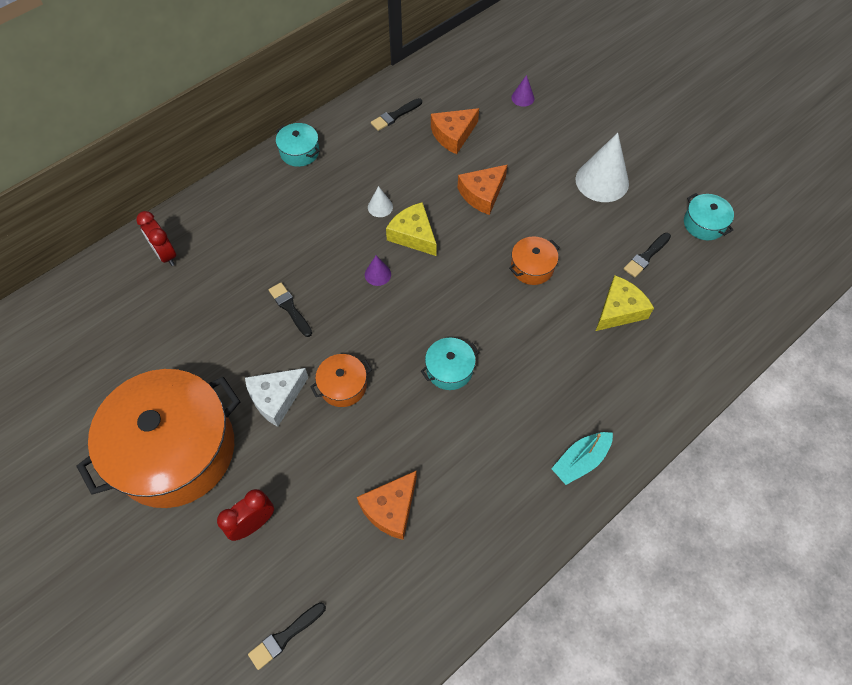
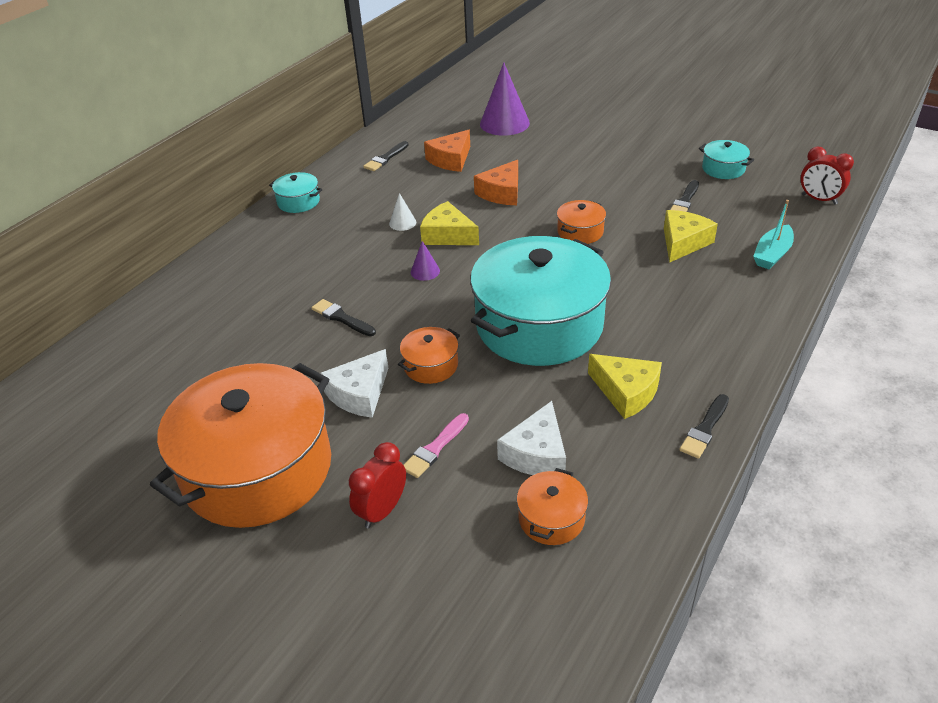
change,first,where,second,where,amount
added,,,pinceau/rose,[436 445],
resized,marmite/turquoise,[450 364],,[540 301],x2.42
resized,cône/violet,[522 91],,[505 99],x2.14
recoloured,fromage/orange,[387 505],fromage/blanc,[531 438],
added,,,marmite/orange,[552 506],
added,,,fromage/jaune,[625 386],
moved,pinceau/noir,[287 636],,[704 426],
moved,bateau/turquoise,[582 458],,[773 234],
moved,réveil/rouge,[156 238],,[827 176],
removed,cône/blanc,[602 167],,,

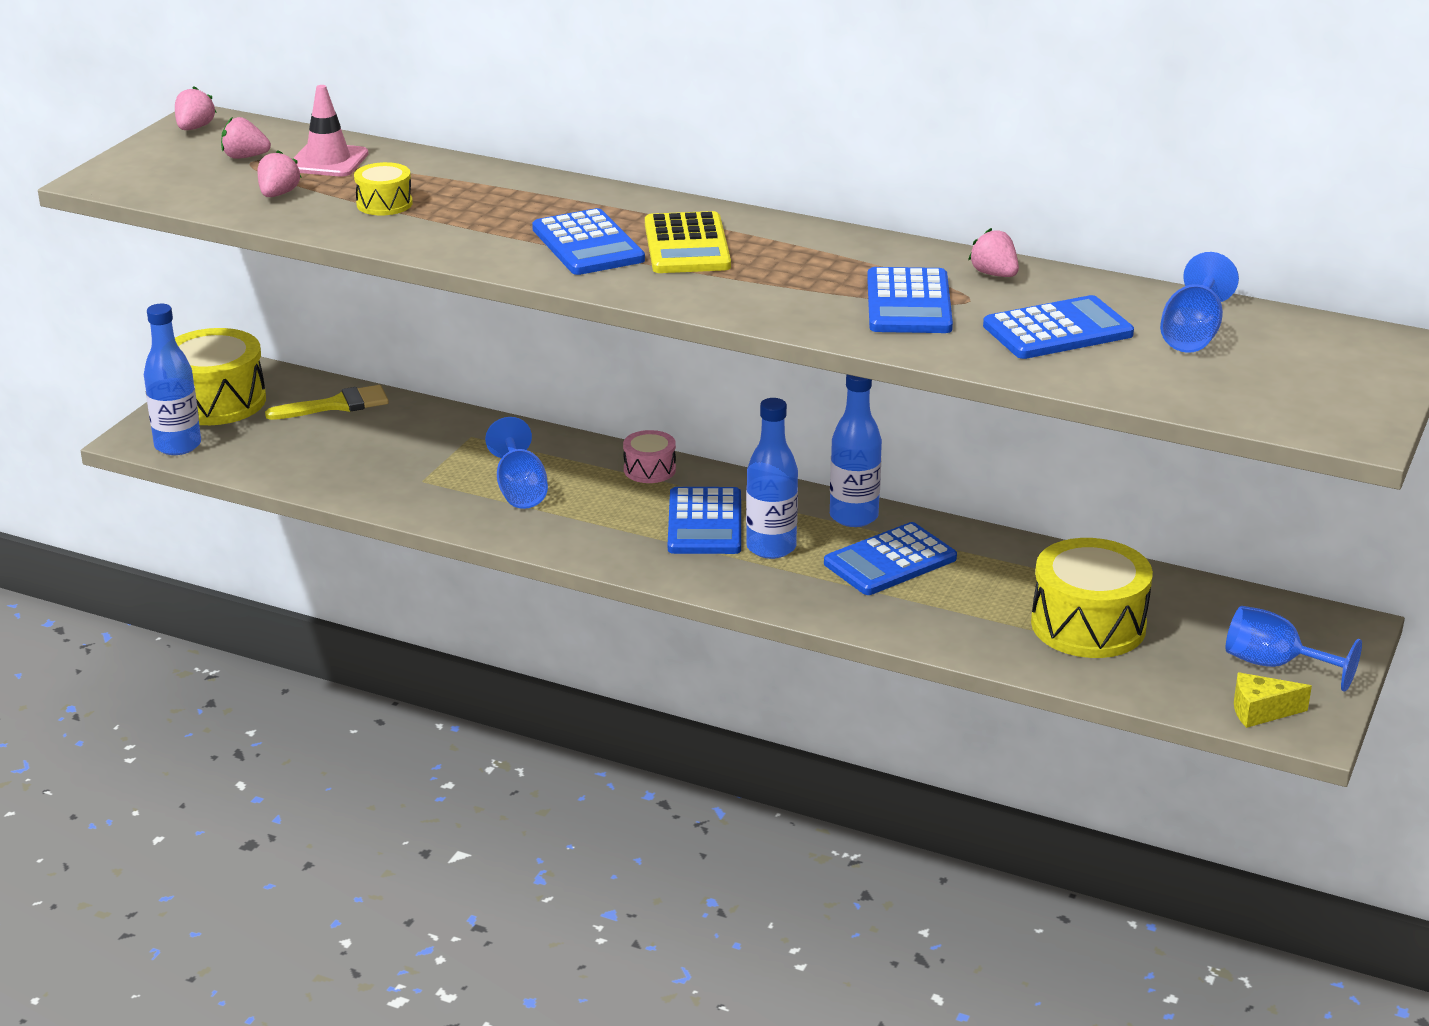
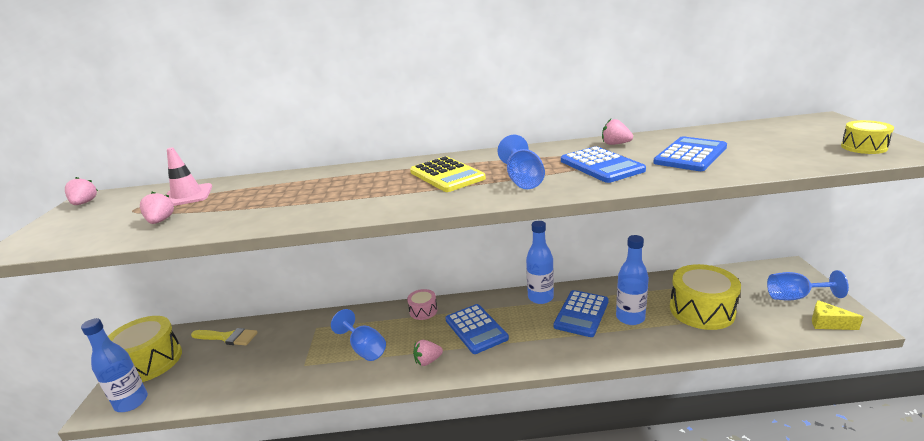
change,first,where,second,where,amount
turned,pinceau/jaune,[327 402],,[224 336],60 degrees clockwise
moved,fraise/rose,[246 138],,[428 353],
moved,verre à pied/bleu,[1199 302],,[521 162],
moved,bouteille/bleu,[772 478],,[632 280],
turned,fromage/jaune,[1273 700],,[837 315],60 degrees clockwise
moved,tambour/jaune,[383 189],,[867 137],
removed,calculatrice/bleu,[588 241],,,

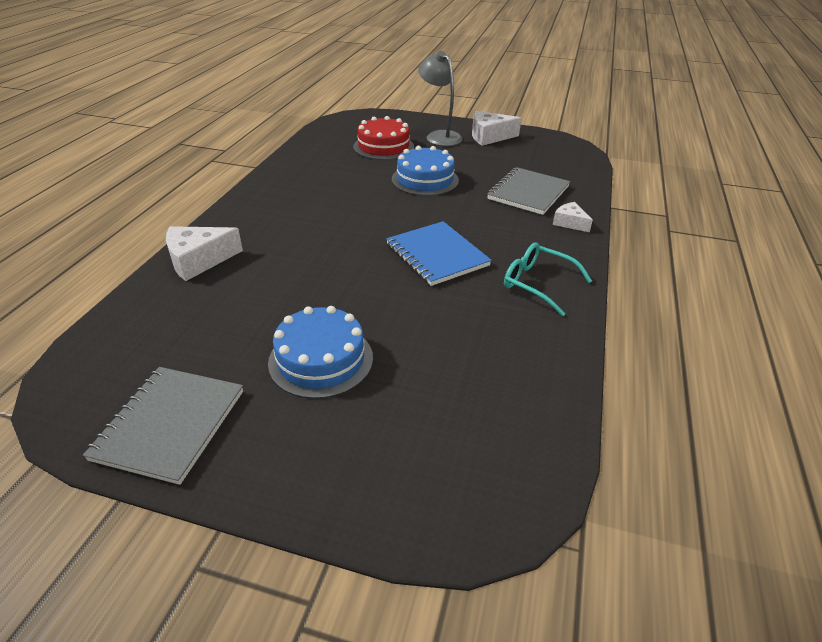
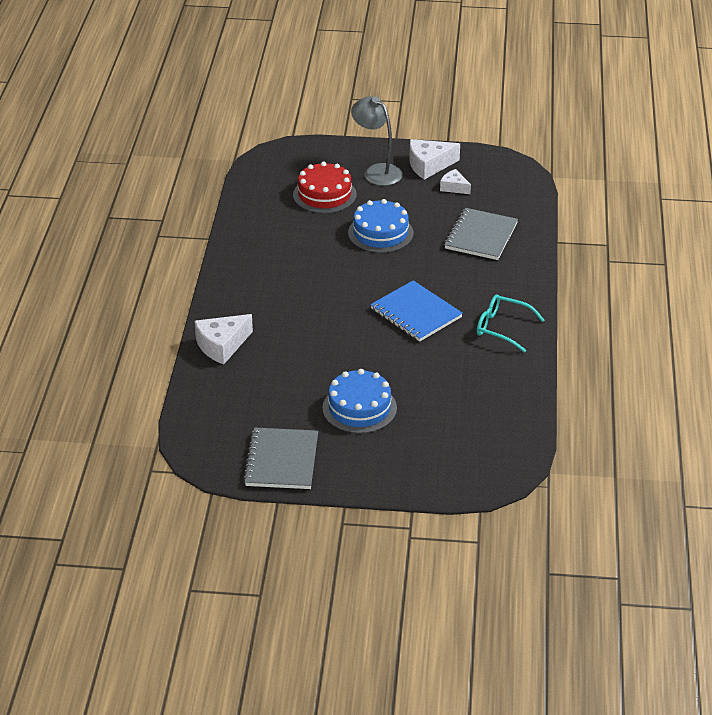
change,first,where,second,where,amount
moved,fromage/blanc,[573 217],,[455 181],

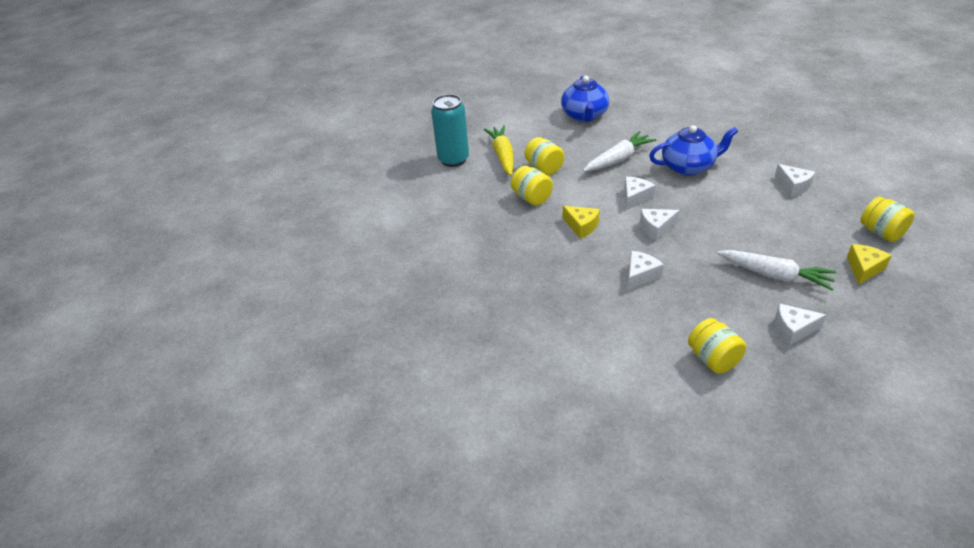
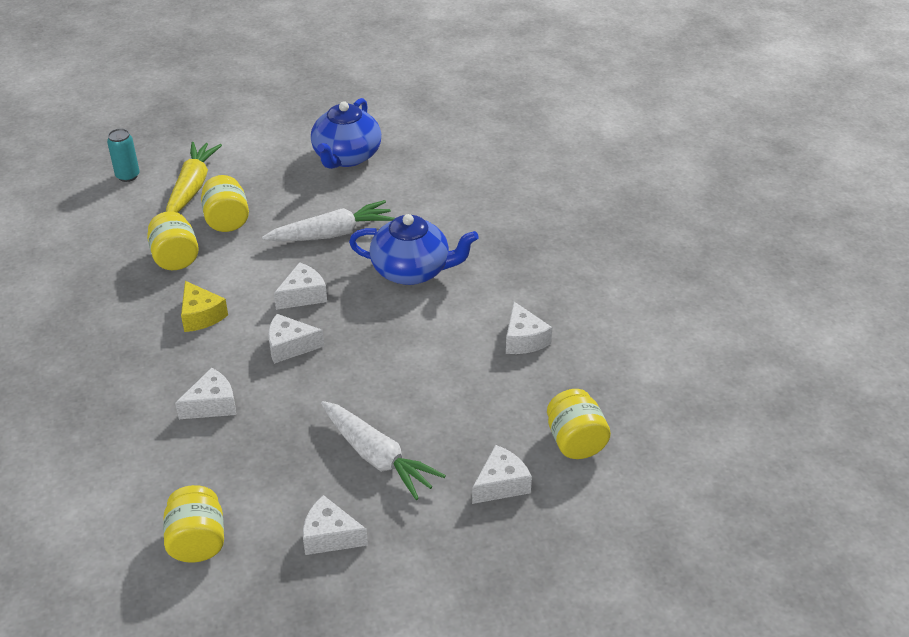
change,first,where,second,where,amount
resized,canette/turquoise,[450 130],,[123 155],x0.54
recoloured,fromage/jaune,[869 264],fromage/blanc,[502 474],

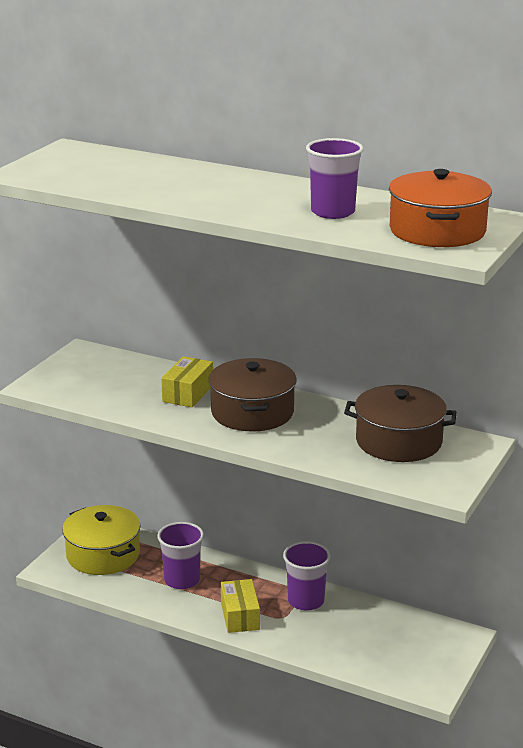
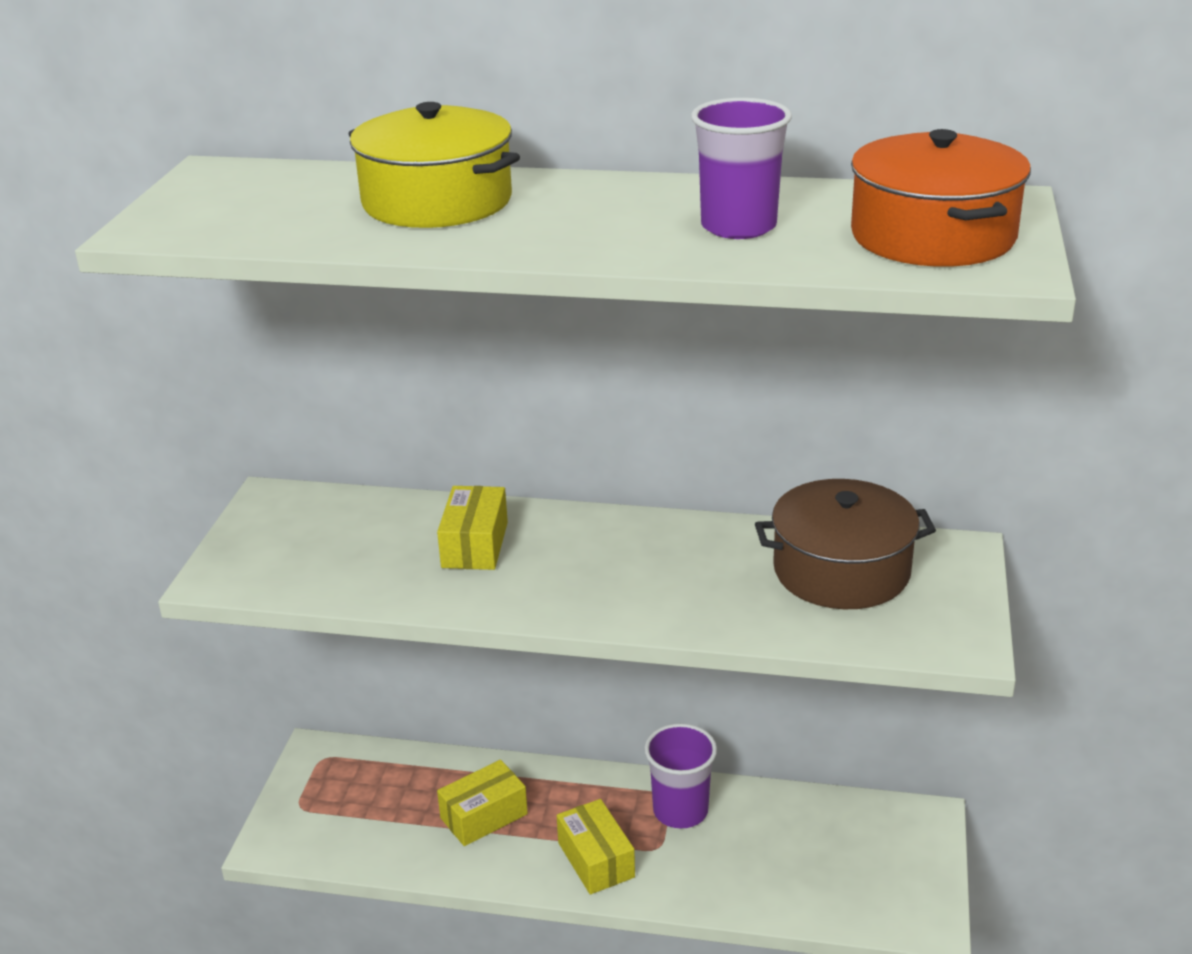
change,first,where,second,where,amount
moved,marmite/jaune,[101 540],,[434 165],
replaced,gobelet/violet,[180 555],boîte/jaune,[482 803],
removed,marmite/marron,[252 394],,,

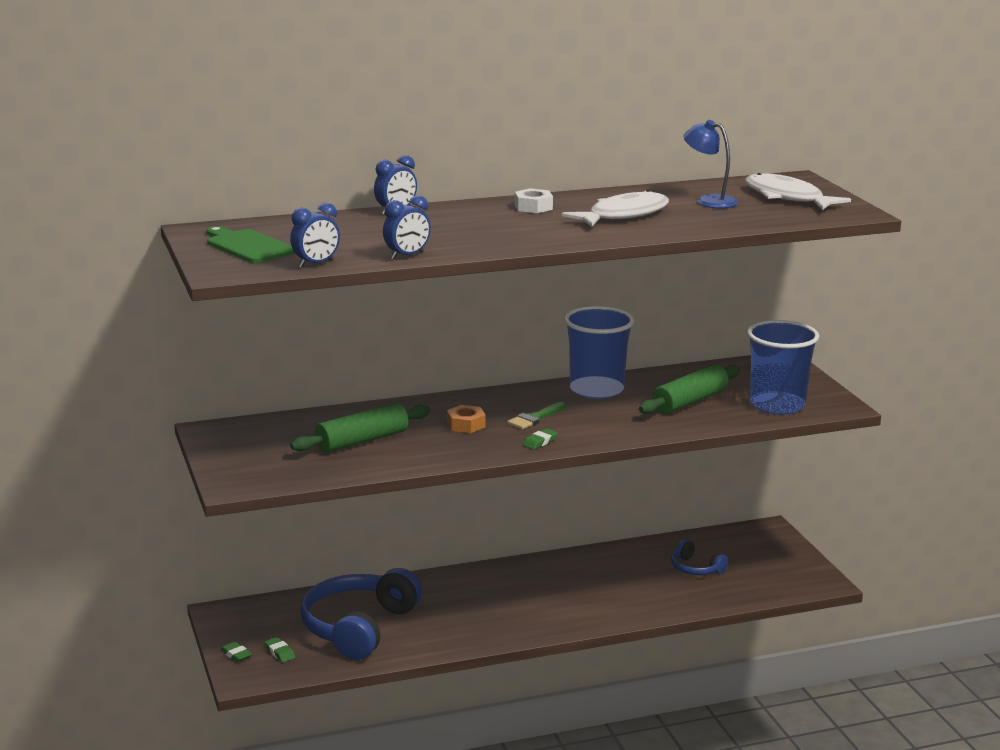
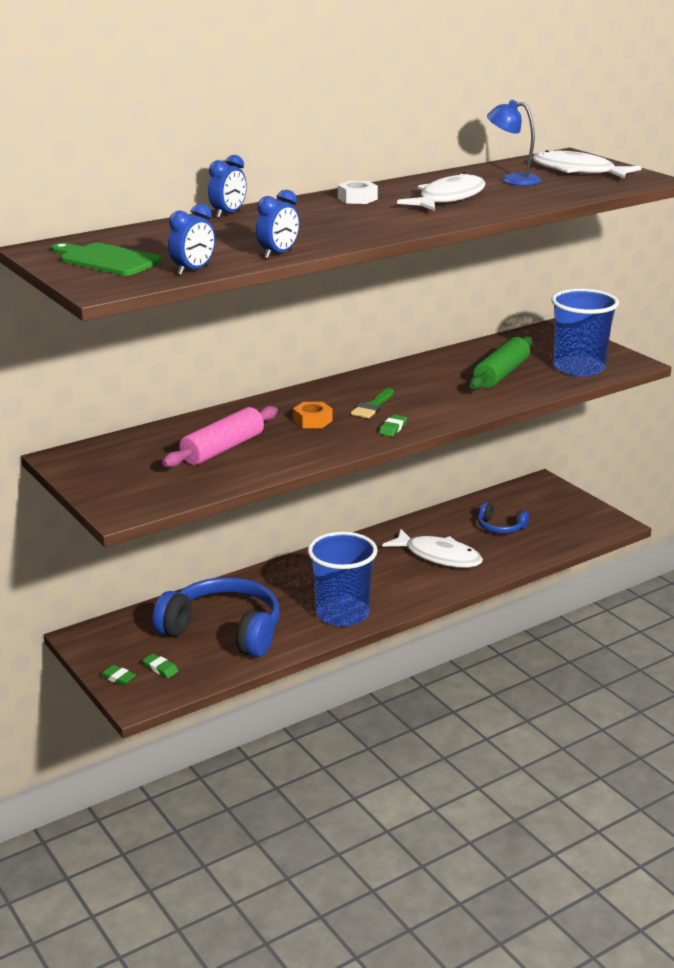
change,first,where,second,where,amount
turned,casque audio/bleu,[361 614],,[216 617],105 degrees clockwise
recoloured,rouleau à pâtisserie/vert,[360 428],rouleau à pâtisserie/rose,[220 436],
moved,gobelet/bleu,[599 352],,[343 579],
added,,,poisson/blanc,[432 548],

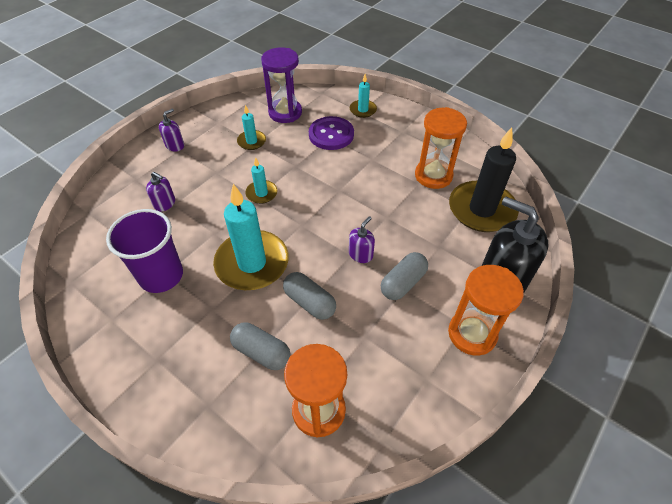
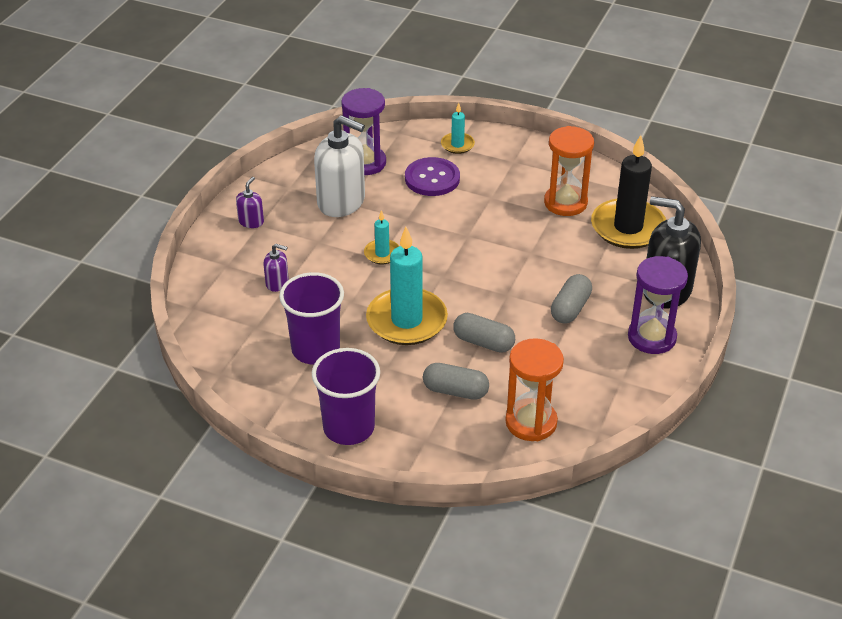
change,first,where,second,where,amount
added,,,gobelet/violet,[346 396],
replaced,bougie/turquoise,[251 127],distributeur de savon/blanc,[339 166],
recoloured,sablier/orange,[486 310],sablier/violet,[658 305],
removed,distributeur de savon/violet,[362 239],,,

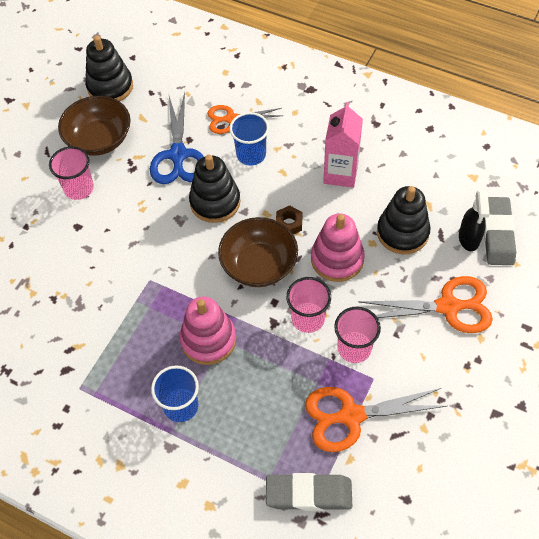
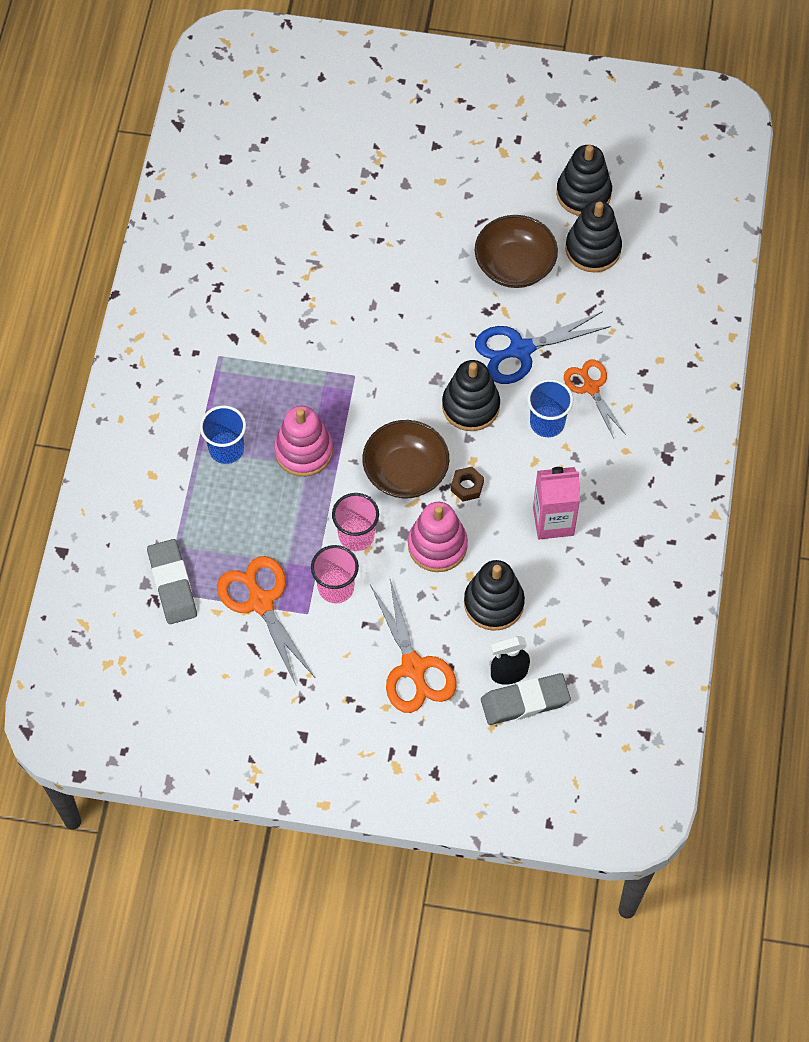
change,first,where,second,where,amount
added,,,jouet à empiler/noir,[584 180],
removed,gobelet/rose,[71 173],,,

